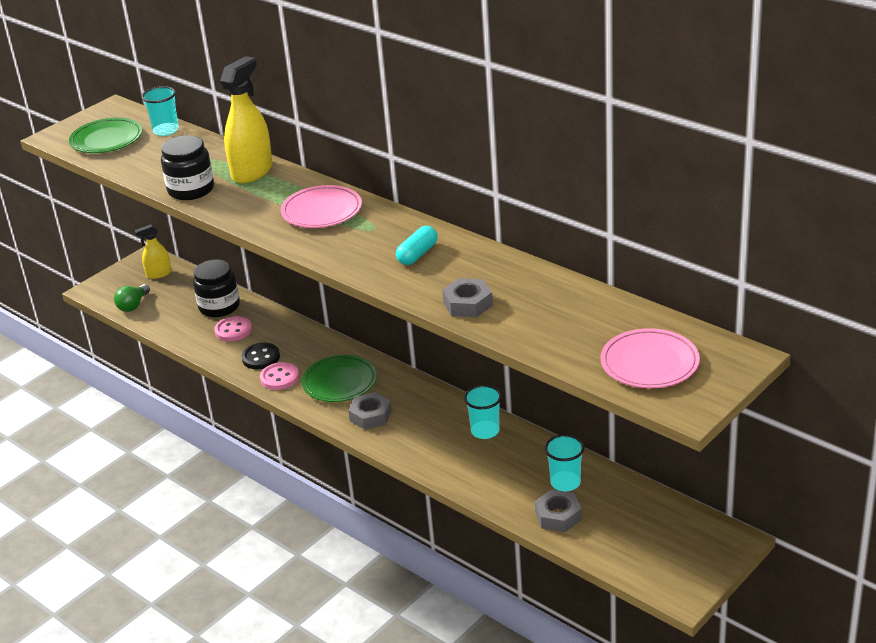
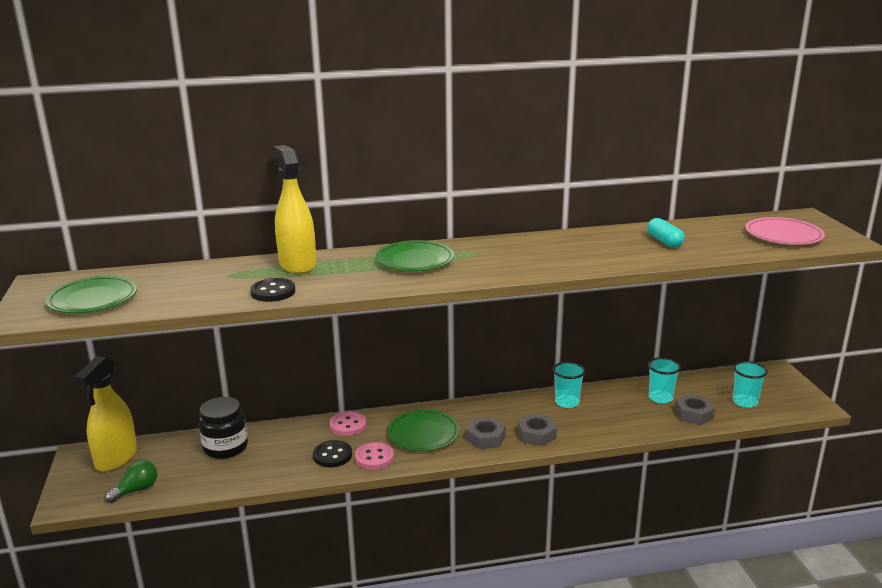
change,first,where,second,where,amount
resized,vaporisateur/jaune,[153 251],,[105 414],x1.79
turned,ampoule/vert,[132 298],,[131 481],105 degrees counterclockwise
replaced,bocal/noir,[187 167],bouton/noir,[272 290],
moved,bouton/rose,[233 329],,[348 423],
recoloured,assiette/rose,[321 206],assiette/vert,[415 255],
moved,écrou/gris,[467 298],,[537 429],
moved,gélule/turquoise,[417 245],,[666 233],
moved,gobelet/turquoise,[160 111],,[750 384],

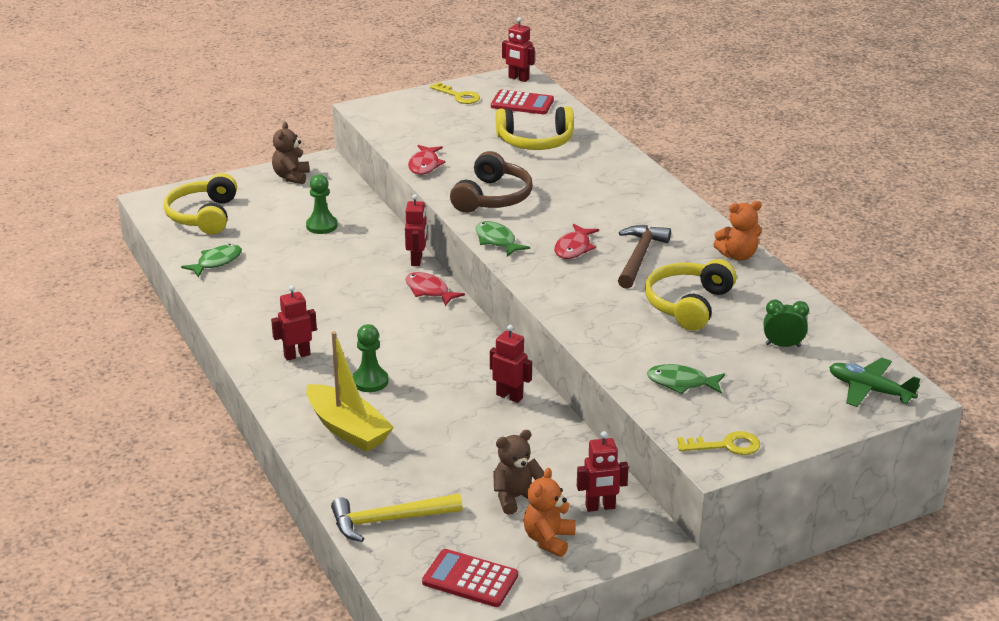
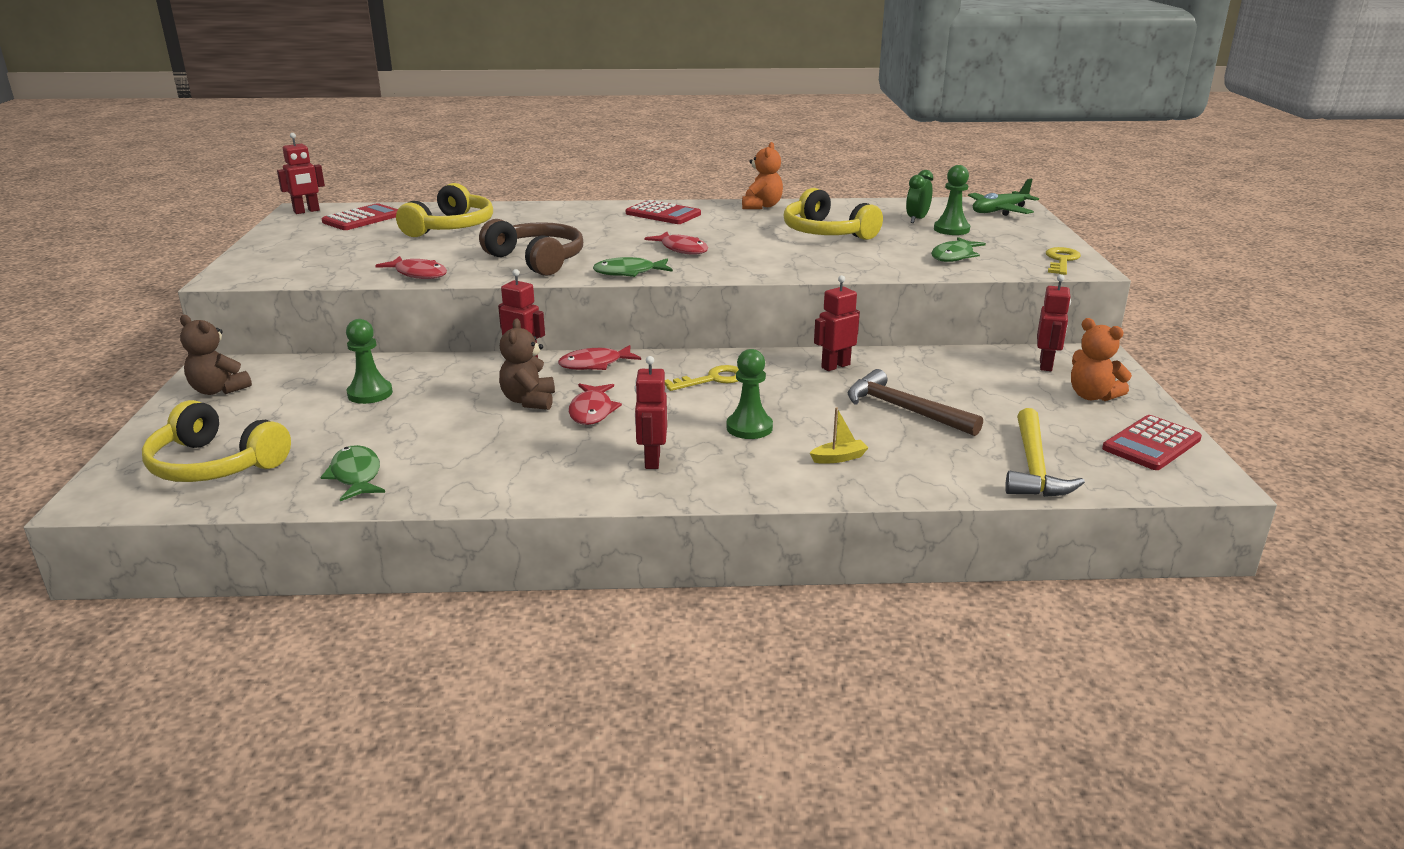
change,first,where,second,where,amount
moved,ours en peluche/marron,[518 472],,[527 364],
added,,,poisson/rouge,[595 404],
added,,,calculatrice/rouge,[663 212],
moved,clé/jaune,[455 93],,[702 378],
resized,bateau/jaune,[350 391],,[839 435],x0.41
moved,marteau/marron,[644 257],,[915 402],
added,,,pion/vert,[952 200],

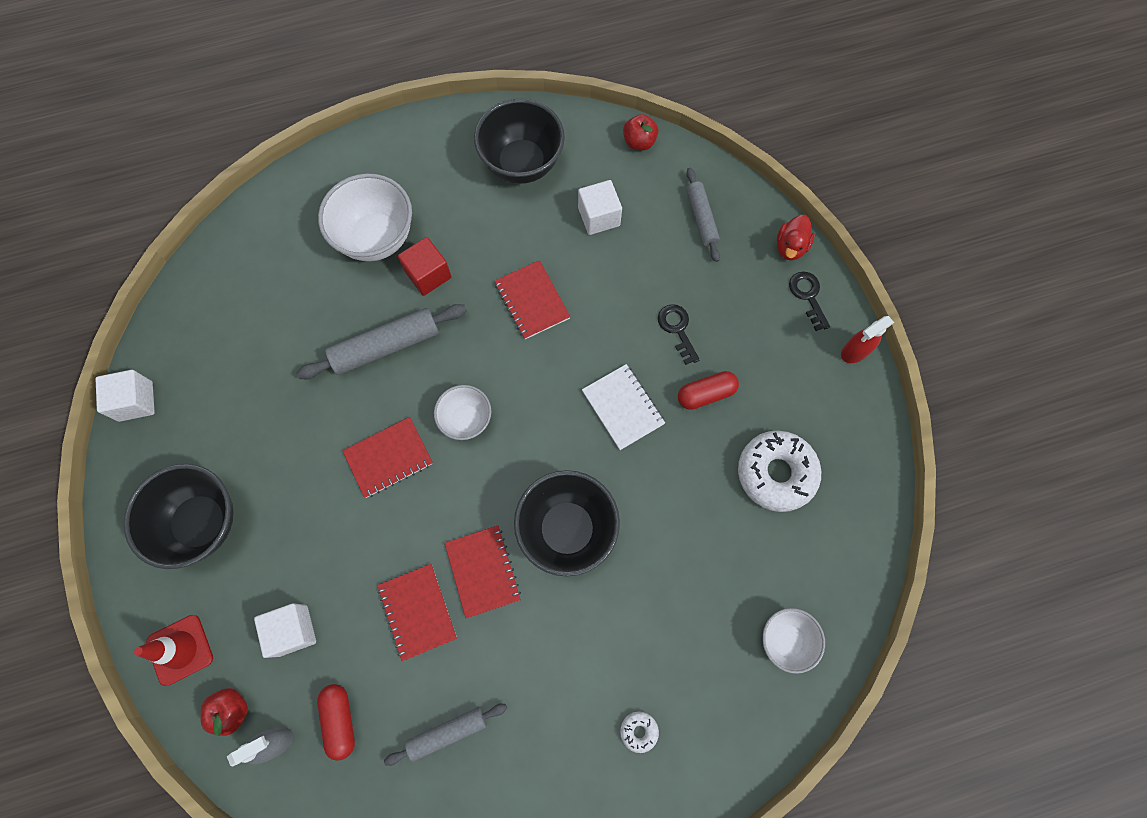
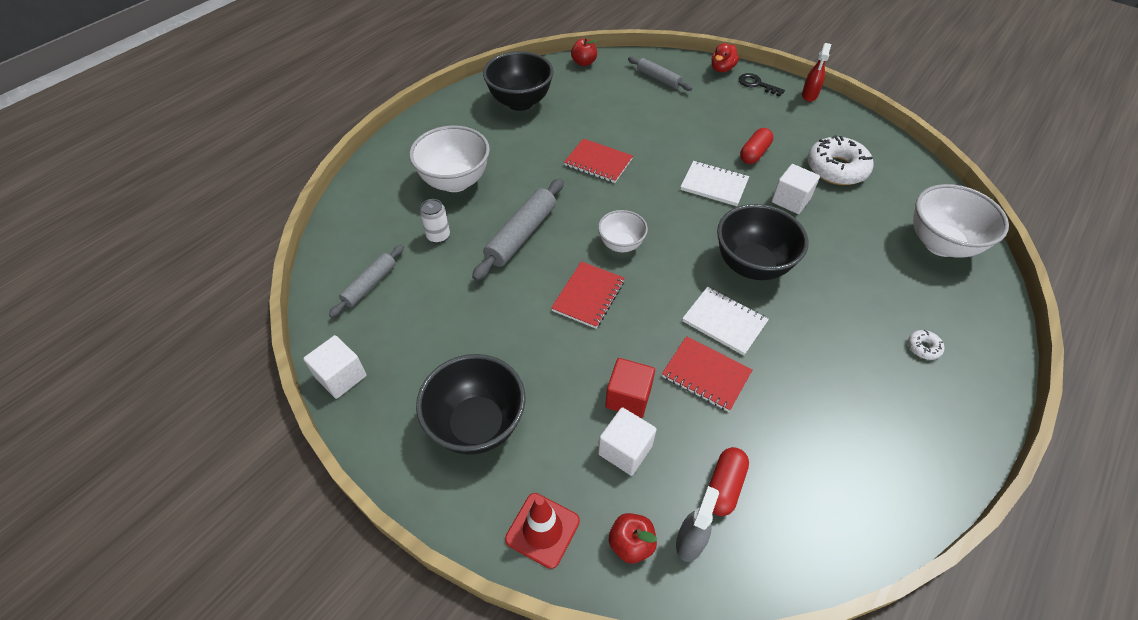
change,first,where,second,where,amount
moved,rouleau à pâtisserie/gris,[445 735],,[366 281],
added,,,canette/blanc,[435 221],
moved,cube/rouge,[425 266],,[630 388],
recoloured,carnet/rouge,[483 572],carnet/blanc,[725 321],
turned,gélule/rouge,[336 722],,[729 481],75 degrees clockwise
turned,canard/rouge,[796 238],,[725 57],45 degrees clockwise
moved,cube/blanc,[600 207],,[796 189],
resized,bol/blanc,[793 641],,[961 221],x1.71
removed,clé/noir,[679 334],,,

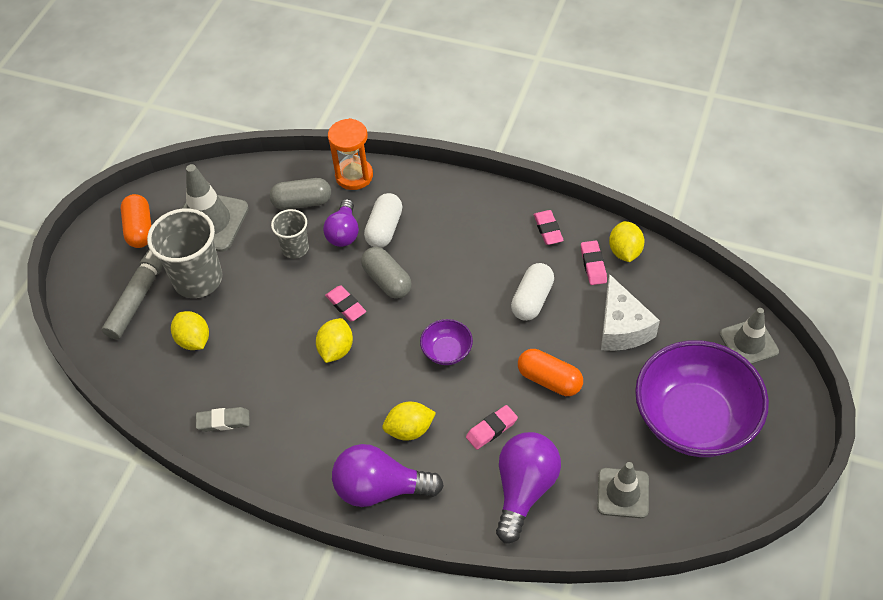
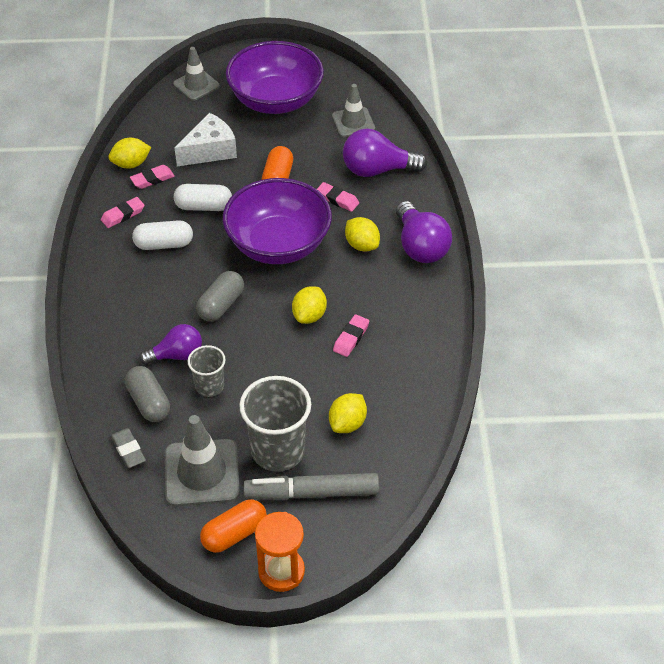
change,first,where,second,where,amount
moved,gomme/gris,[223 419],,[128 448],
moved,gélule/blanc,[383 220],,[162 235],
resized,bol/violet,[446 342],,[277 221],x2.31
moved,sablier/orange,[350 154],,[280 552],
turned,citron/jaune,[334 340],,[309 305],60 degrees counterclockwise
moved,gomme/rose,[345 303],,[351 335],

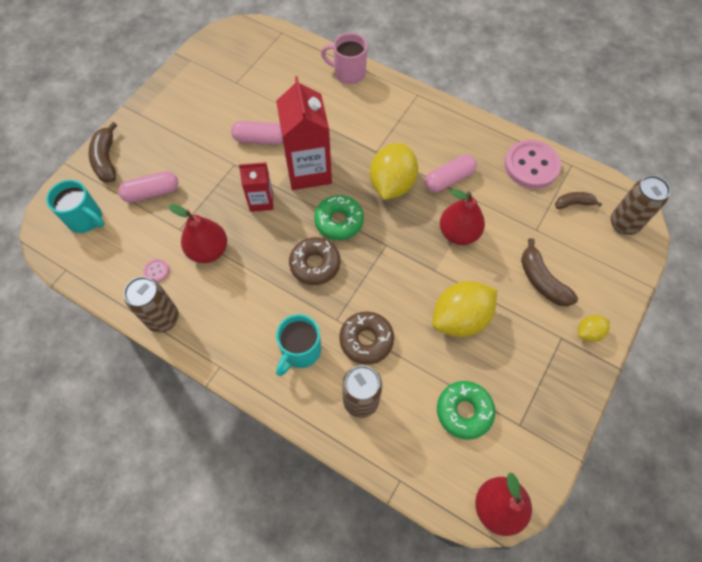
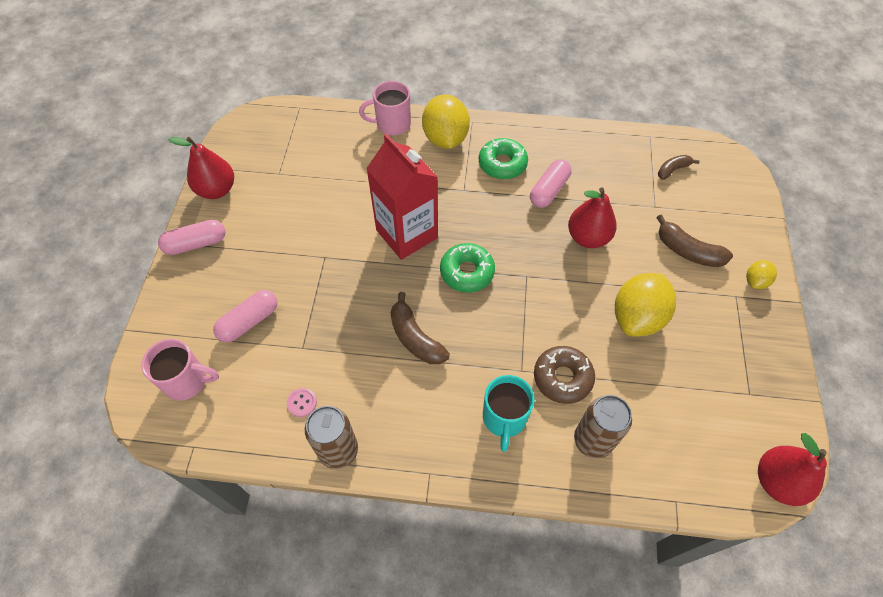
change,first,where,second,where,amount
recoloured,tasse/turquoise,[75 206],tasse/rose,[180 369],
moved,gélule/rose,[257 133],,[191 237],
moved,poire/rouge,[198 233],,[201 168],
moved,banane/marron,[103 152],,[420 328],
moved,citron/jaune,[394 171],,[446 121],
moved,beignet/vert,[466 410],,[503 158],
removed,brique de lait/rouge,[256 187],,,
removed,beignet/marron,[314 261],,,
removed,bouton/rose,[532 164],,,
removed,canette/marron,[640 205],,,

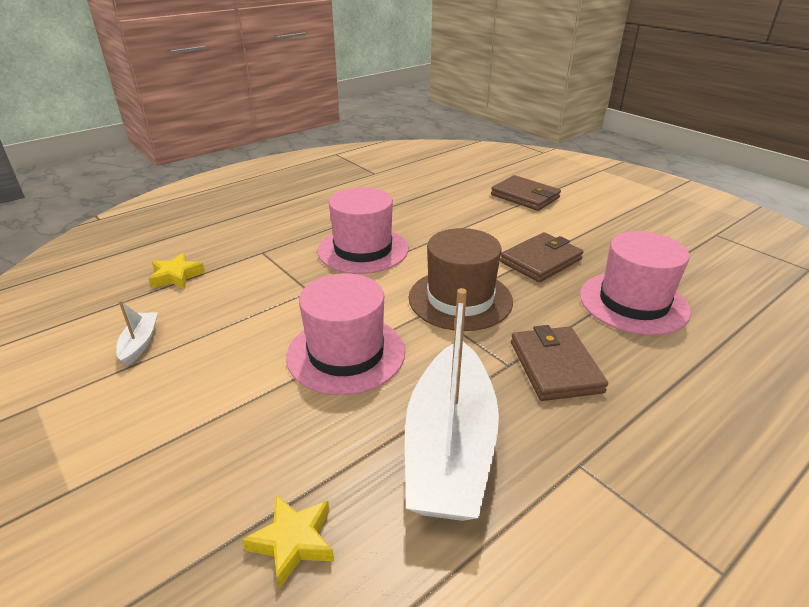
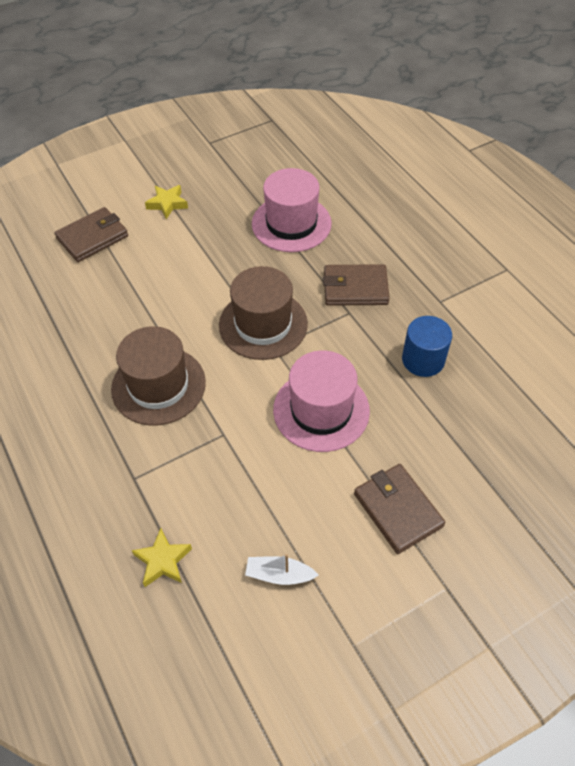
change,first,where,second,where,amount
recoloured,chapeau/rose,[362 230],chapeau/marron,[158 376],
moved,étoile/jaune,[288 542],,[166 202],
moved,portefeuille/marron,[542 257],,[399 509],
replaced,bateau/blanc,[452 404],cylindre/bleu,[427 346],

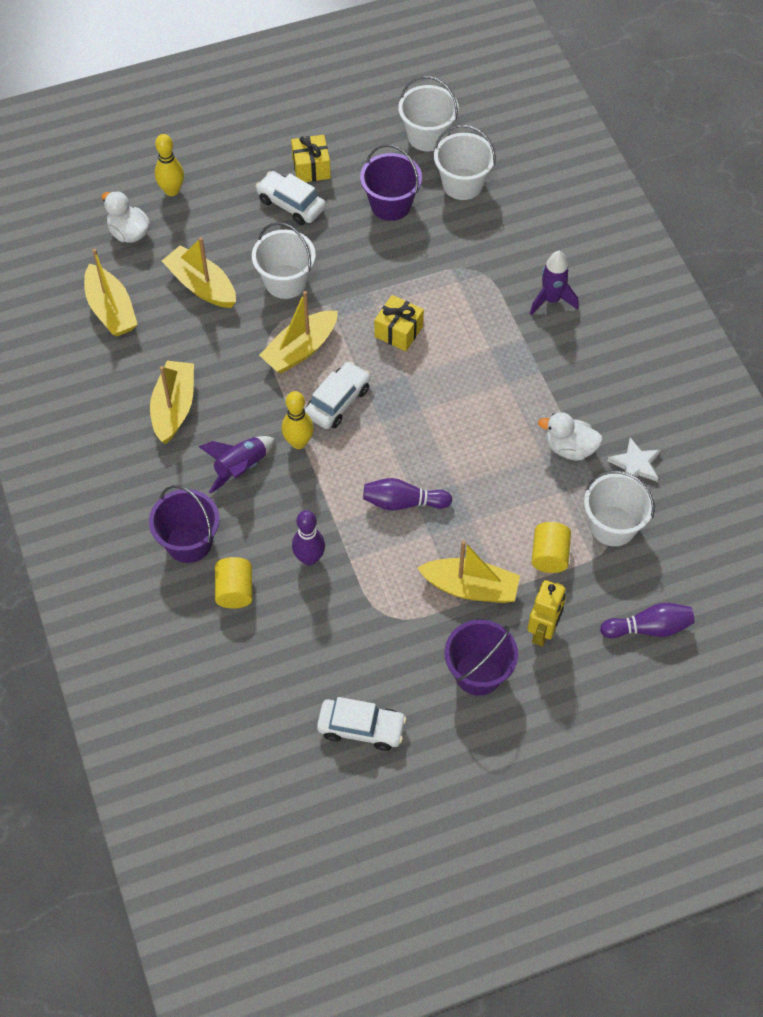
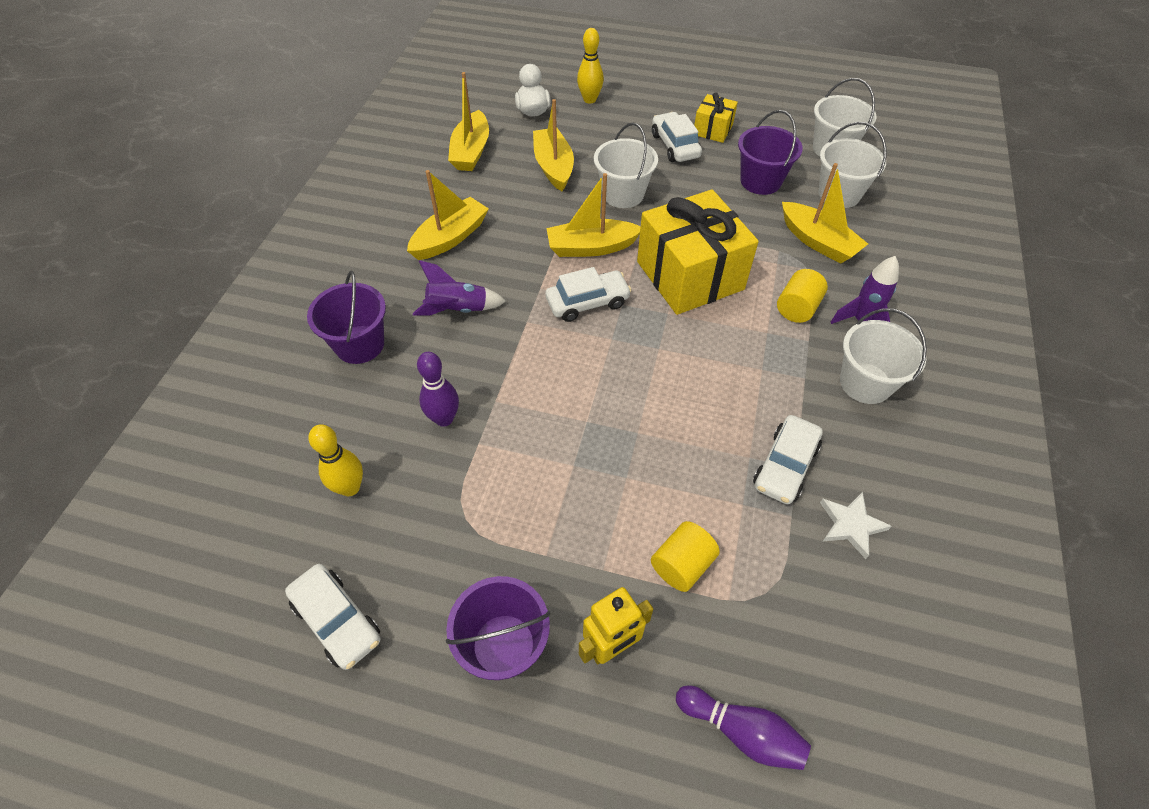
change,first,where,second,where,amount
moved,quille/jaune,[298 420],,[335 460],
resized,cadeau/jaune,[399 323],,[698 252],x2.08
replaced,canard/blanc,[570 436],voiture/blanc,[788 459],
moved,cylindre/jaune,[233 582],,[802 296],
moved,bateau/jaune,[468 571],,[825 213],
moved,seau/blanc,[619 508],,[883 356],
removed,quille/violet,[407 494],,,

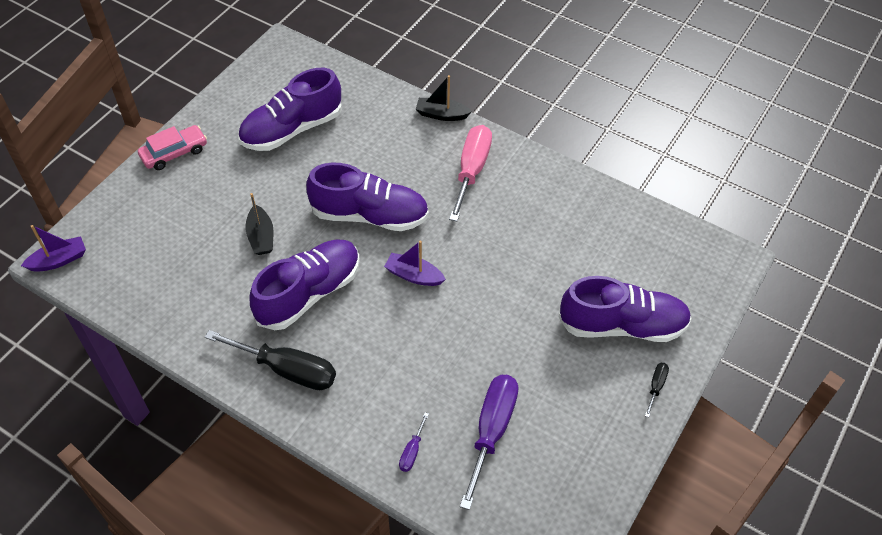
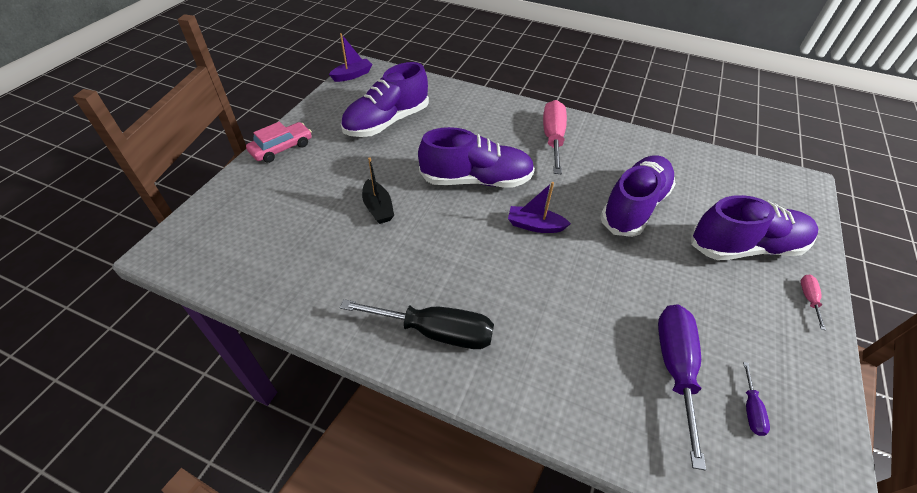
change,first,where,second,where,amount
moved,bateau/violet,[53 248],,[351 57],
moved,chaussure/violet,[305 285],,[638 196],
moved,tournevis/violet,[414 442],,[756 399],
recoloured,tournevis/noir,[657 390],tournevis/rose,[813 302],
removed,bateau/noir,[444 98],,,

